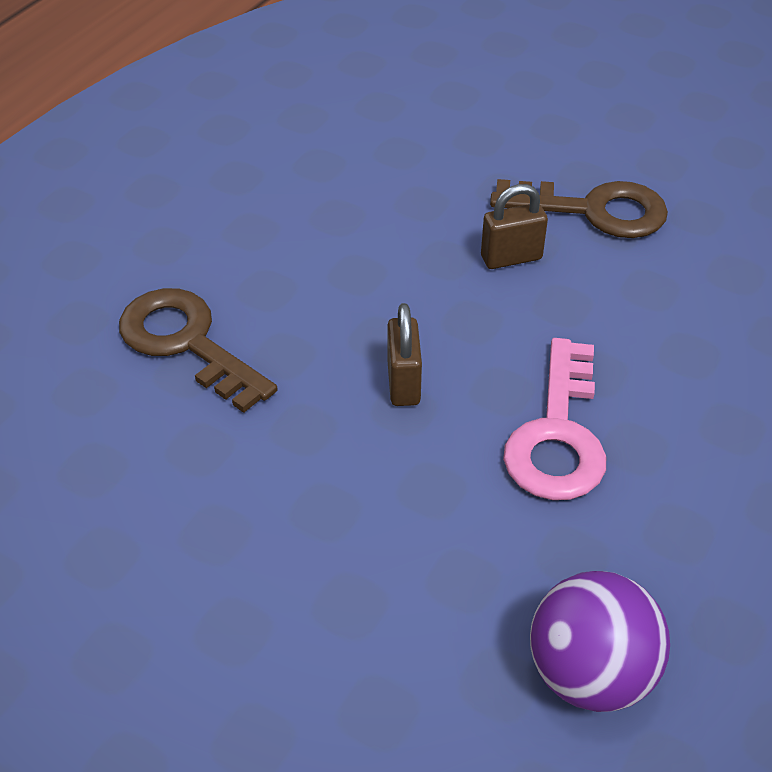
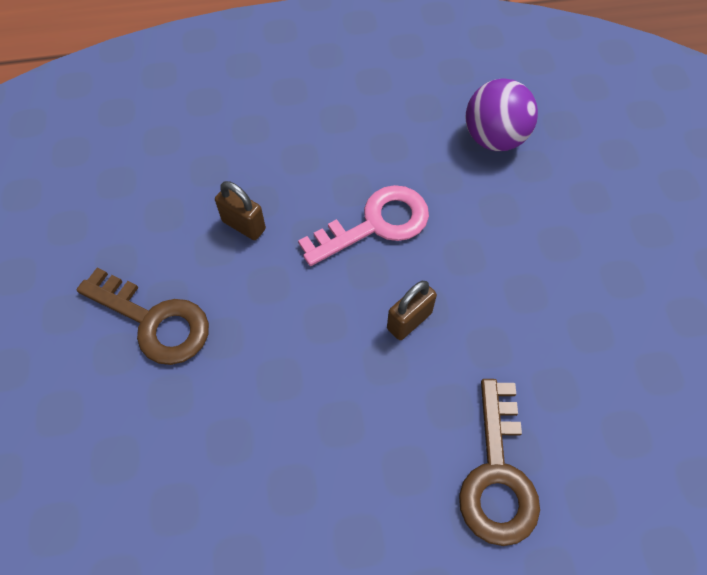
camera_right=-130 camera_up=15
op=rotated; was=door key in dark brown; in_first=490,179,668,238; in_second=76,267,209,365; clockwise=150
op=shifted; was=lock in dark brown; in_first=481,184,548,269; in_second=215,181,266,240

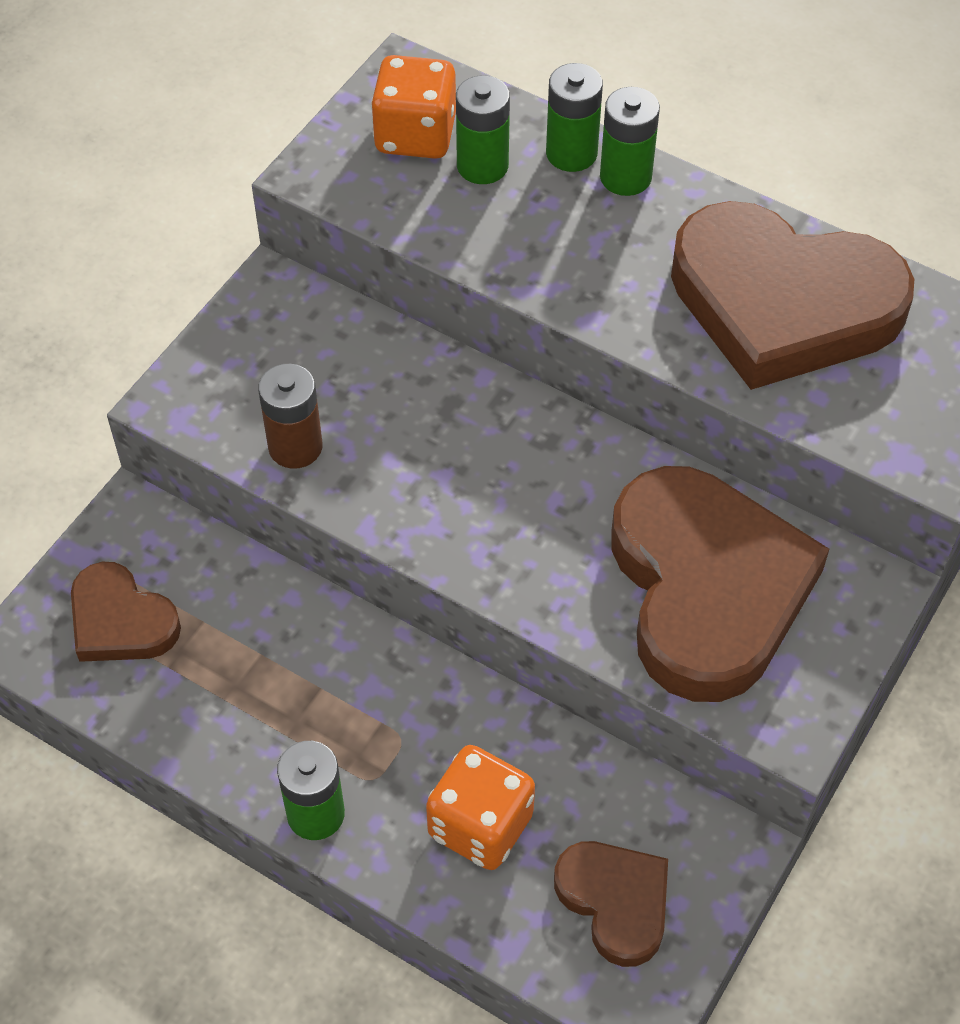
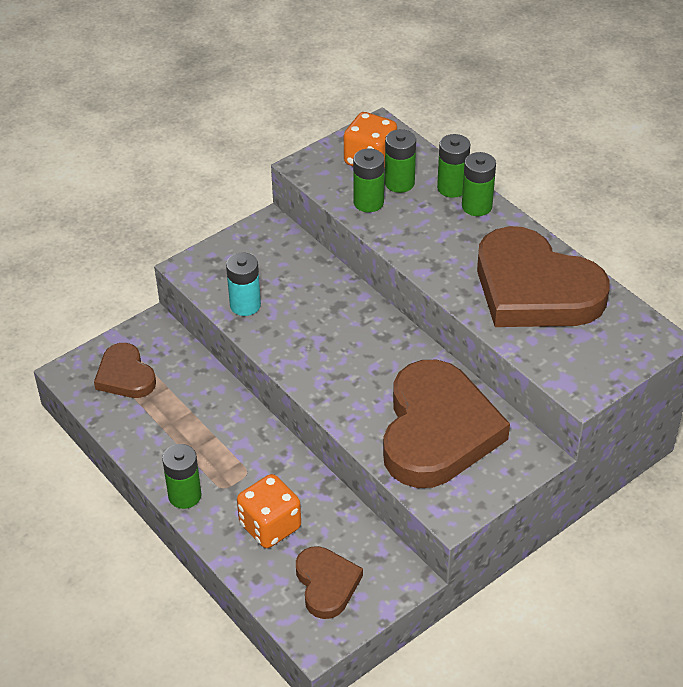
camera_right=20 camera_up=-10
op=repainted; was=AA battery in dark brown; now=AA battery in aqua; in_first=258,364,322,469; in_second=226,253,261,316
op=new; now=AA battery in emerald; in_second=353,149,385,212

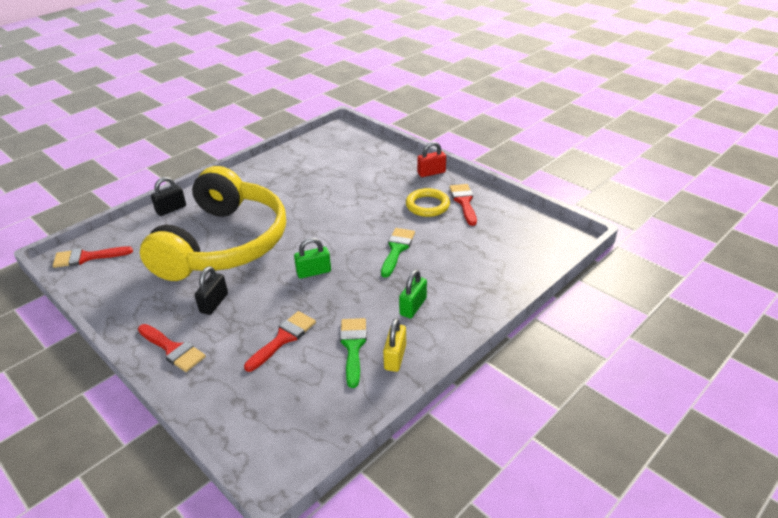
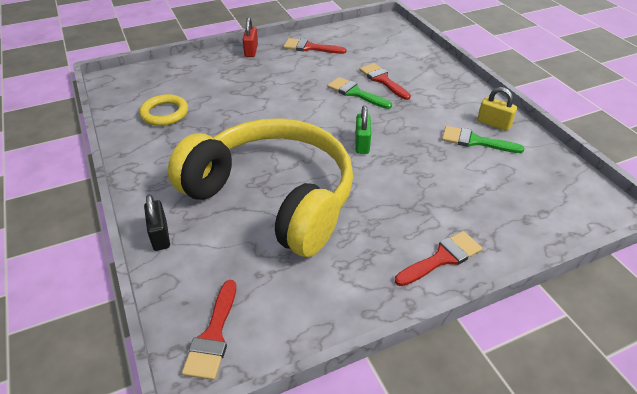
camera_right=-70 camera_up=5
op=shifted; was=hoop in golden; in_first=406,188,450,217; in_second=139,94,188,126
op=shifted; was=paintbrush in crimson; in_first=244,311,316,372; in_second=359,63,411,100
op=gone; was=lock in jet-black; in_first=195,266,228,315
op=gone; was=lock in emerald; in_first=399,270,427,318

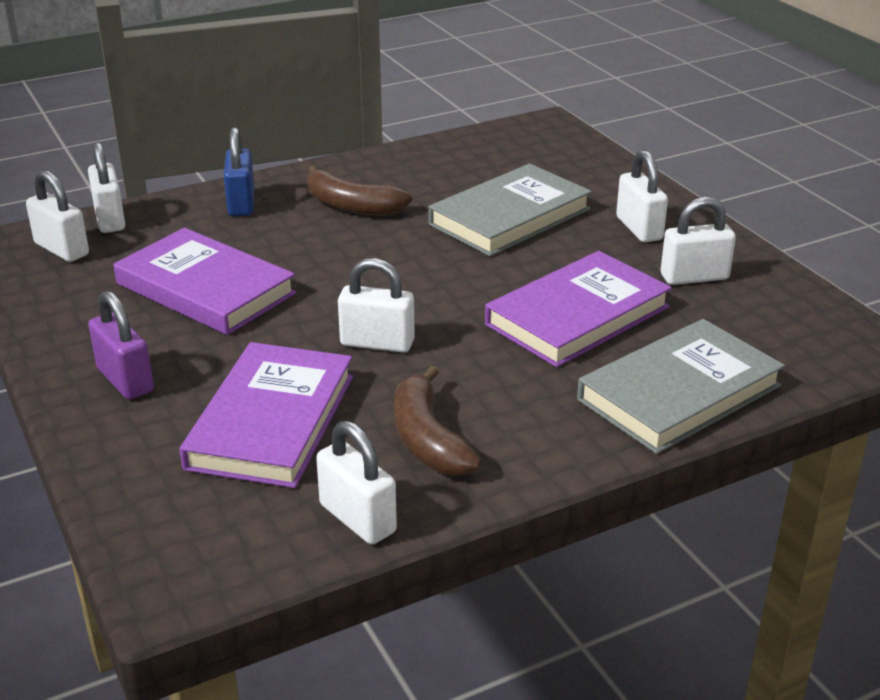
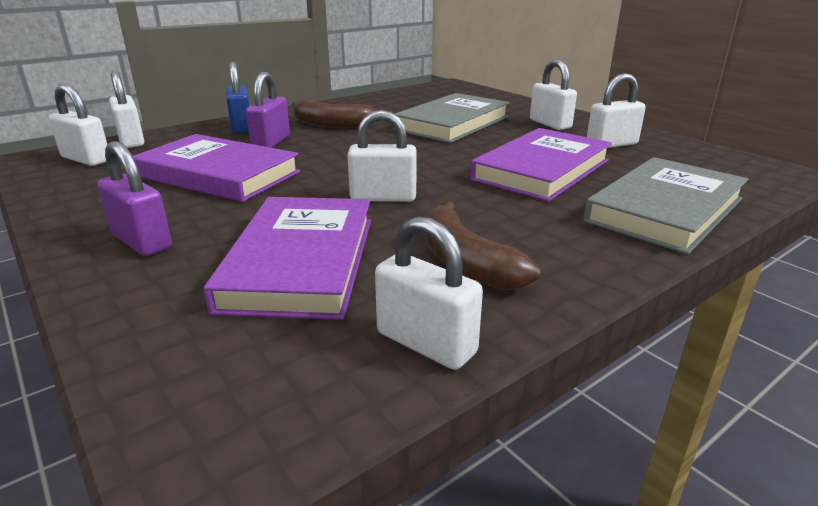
camera_right=-10 camera_up=-5
op=new; now=lock in violet; in_second=246,72,290,148

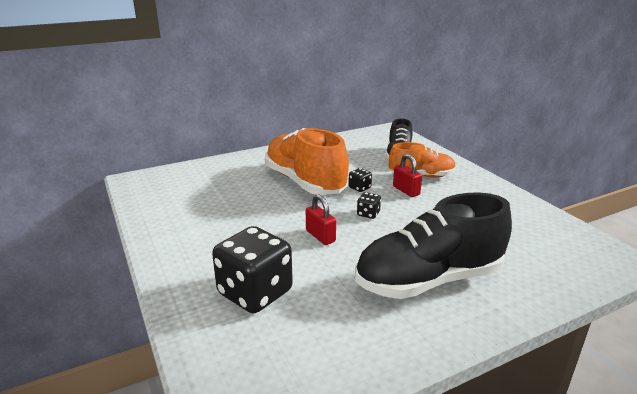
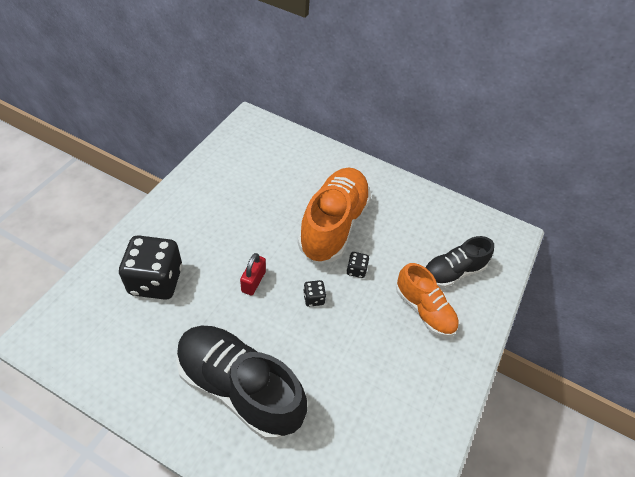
camera_right=50 camera_up=25
op=gone; was=lock in crimson; in_first=393,154,422,197

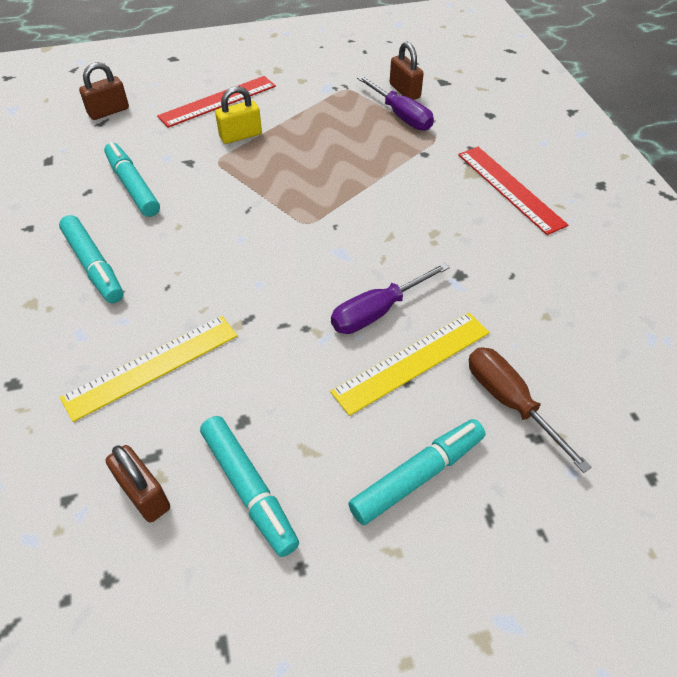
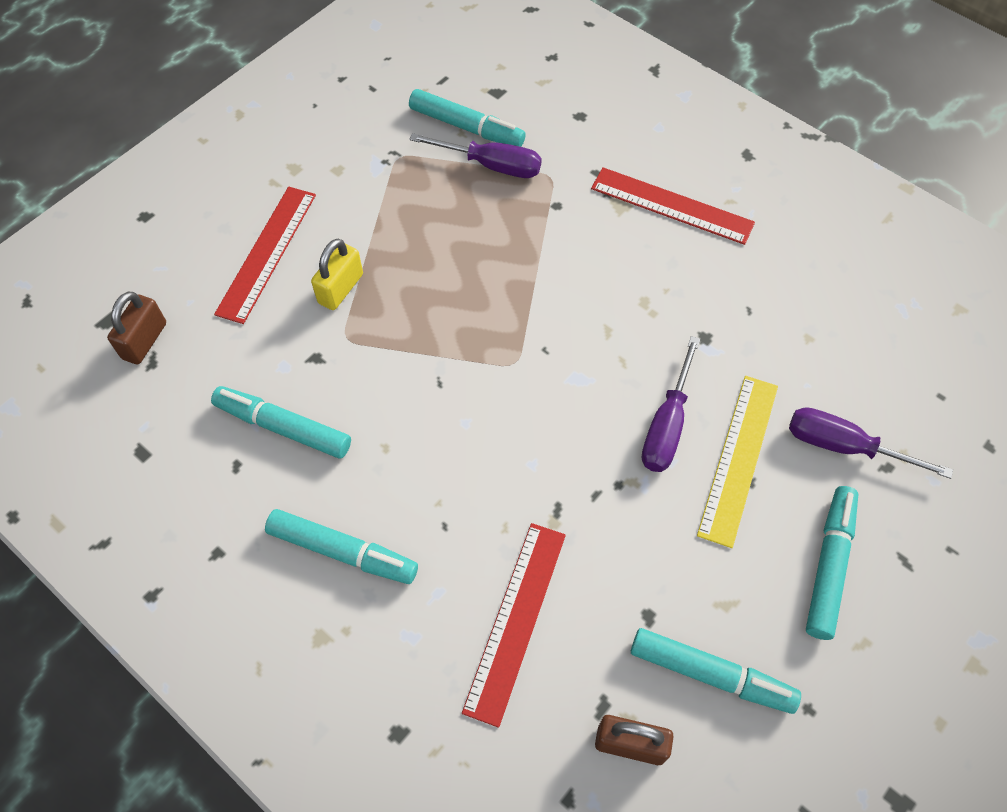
camera_right=-35 camera_up=10
op=swapped; was=lock in dark brown; now=marker pen in aqua; in_first=390,42,424,100; in_second=409,89,526,147
op=repainted; was=measuring stick in golden; now=measuring stick in crimson; in_first=60,316,237,422; in_second=462,523,566,728
op=repainted; was=screwdriver in dark brown; now=screwdriver in violet; in_first=469,347,592,473; in_second=789,407,953,479

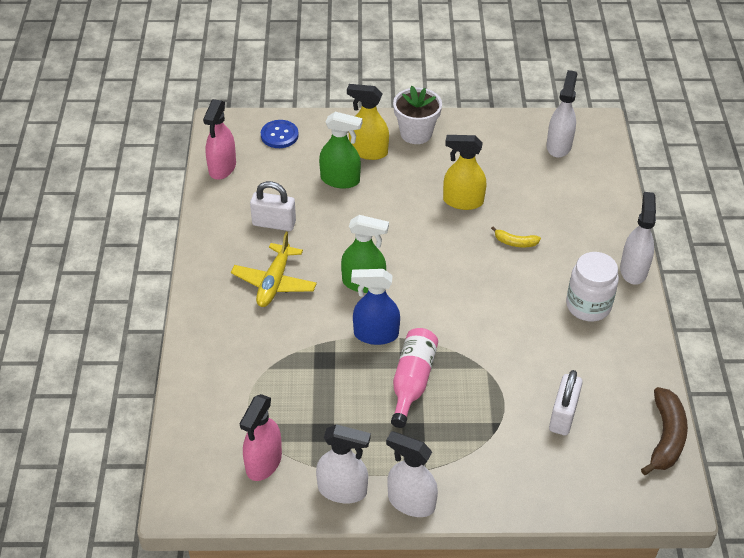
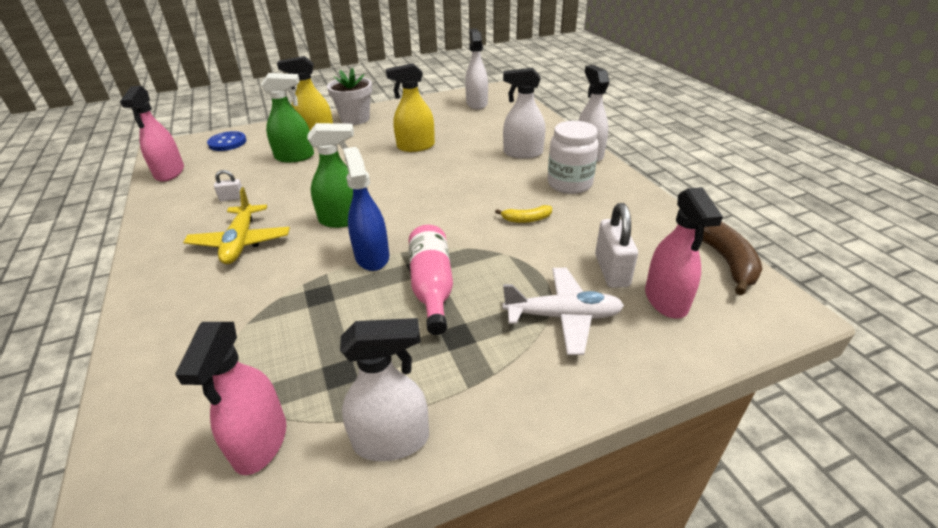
camera_right=-20 camera_up=-10
op=scaled; was=lock in snow-white; in_first=250,181,296,231; in_second=214,170,242,201; ratio=0.52
op=rotated; was=sprayer in royal blue; in_first=351,269,400,345; in_second=343,147,389,271; clockwise=90
op=shifted; was=banana fruit in golden; in_first=491,226,541,247; in_second=495,205,552,223
op=shifted; was=sprayer in snow-white; in_first=386,431,438,517; in_second=503,68,546,159
op=new; now=aeroplane in snow-white; in_second=503,268,624,355
op=new; now=sprayer in rose-pink; in_second=645,187,723,318

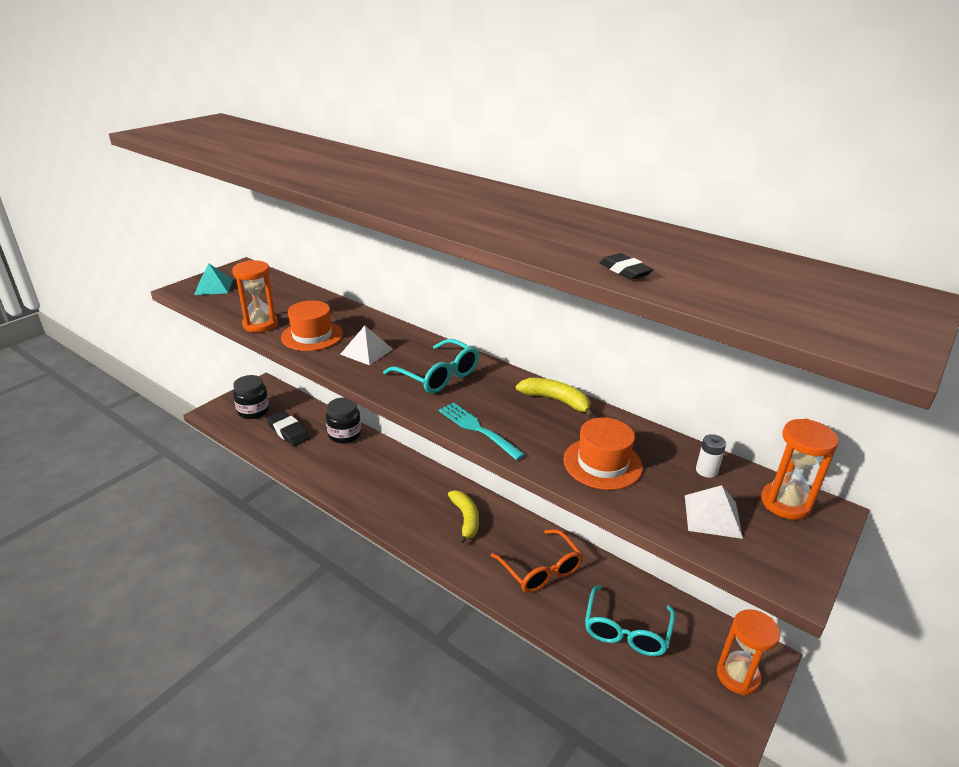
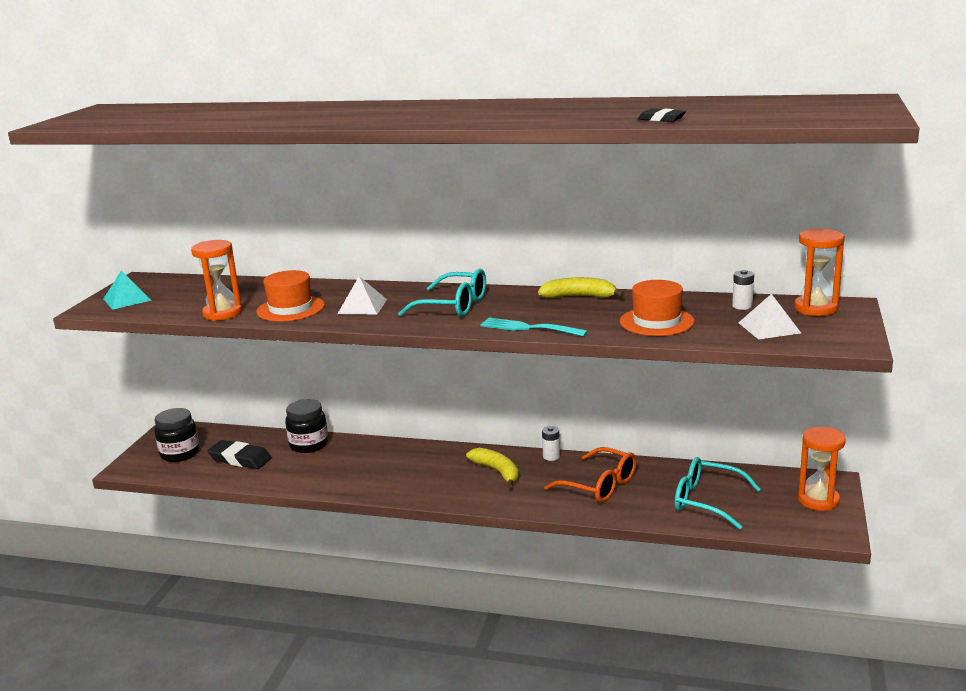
camera_right=-20 camera_up=-10
op=new; now=AA battery in snow-white; in_second=542,426,560,461
op=rotated; was=eyeglasses in aqua; in_first=585,585,675,656; in_second=675,457,761,530; clockwise=120

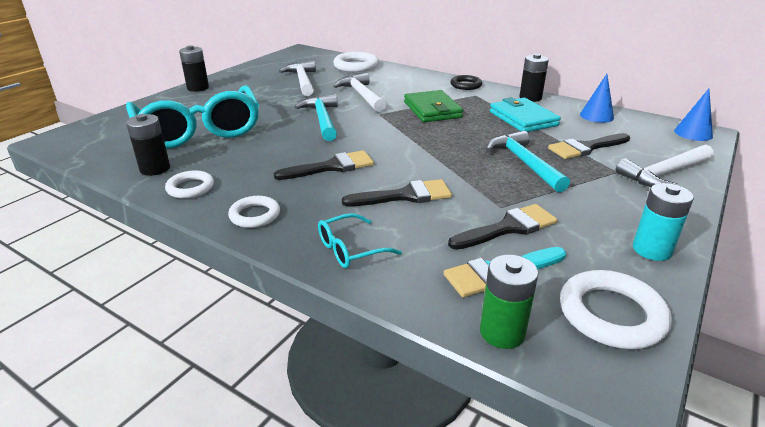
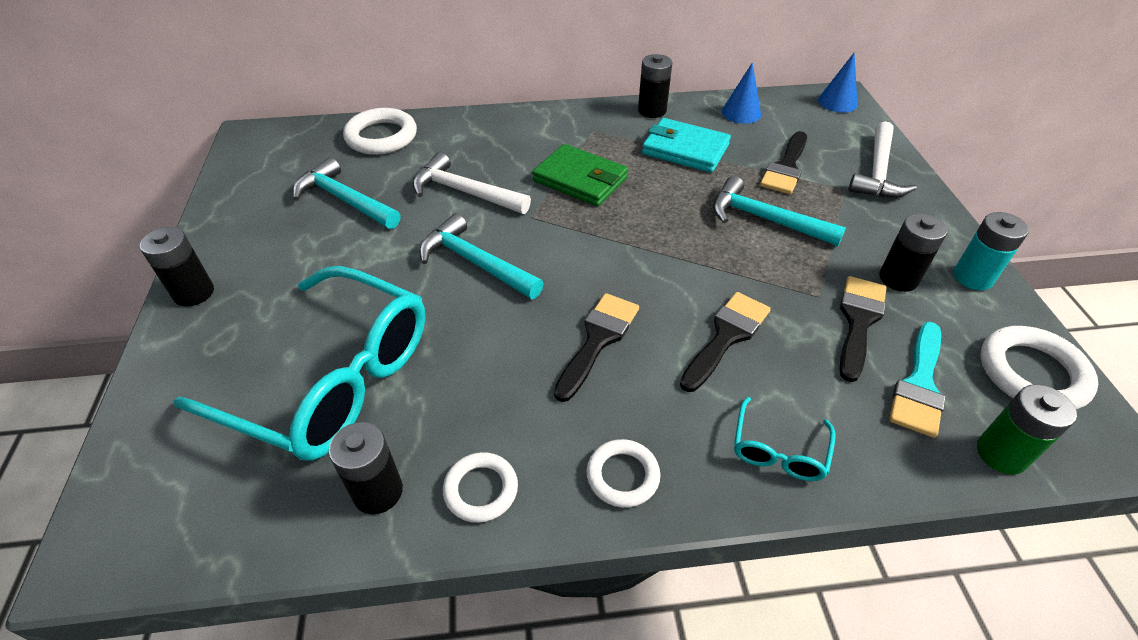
camera_right=-40 camera_up=15
op=repainted; was=carpenter's hammer in snow-white; now=carpenter's hammer in aqua; in_first=279,61,316,96; in_second=293,157,401,229
op=new; now=AA battery in jet-black; in_second=879,213,948,292
op=gone; was=hoop in jet-black; in_first=451,75,482,90

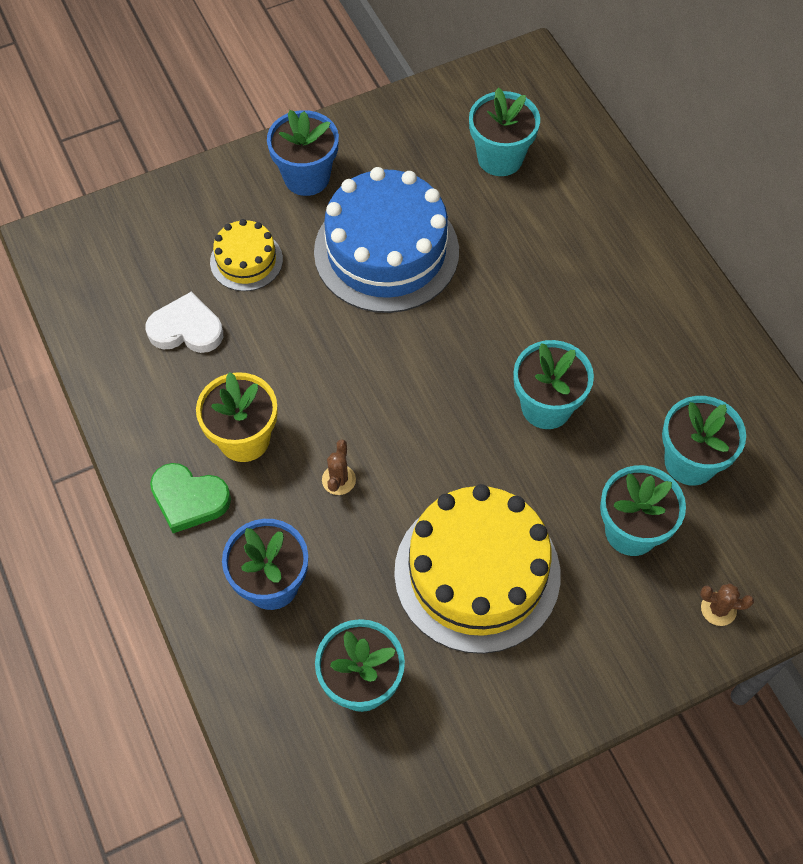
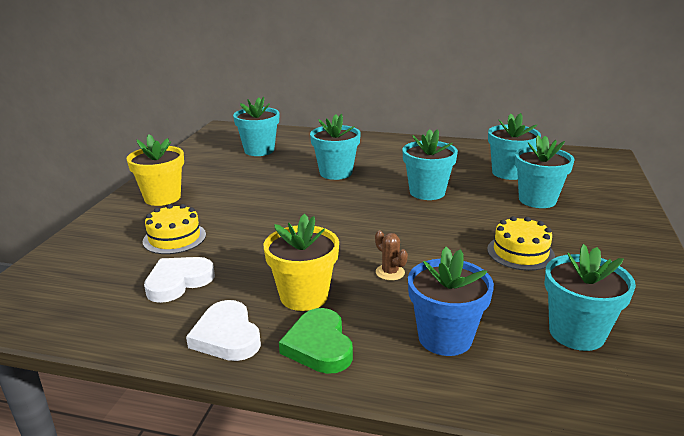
camera_right=-50 camera_up=-35
op=repainted; was=potted plant in royal blue; now=potted plant in golden; in_first=267,110,339,196; in_second=127,134,184,206
op=new; now=heart in snow-white; in_second=186,300,261,361
op=rotated; was=heart in emerald; in_first=150,463,231,533; in_second=279,308,353,374; clockwise=105
op=new; now=potted plant in aqua; in_second=310,114,361,180
op=scaled; was=cake in golden; in_first=394,484,561,654; in_second=487,216,555,271; ratio=0.5
op=gone; was=cake in royal blue; in_first=314,167,459,313
op=gone; was=prickly plant in dark brown; in_first=700,583,754,626

